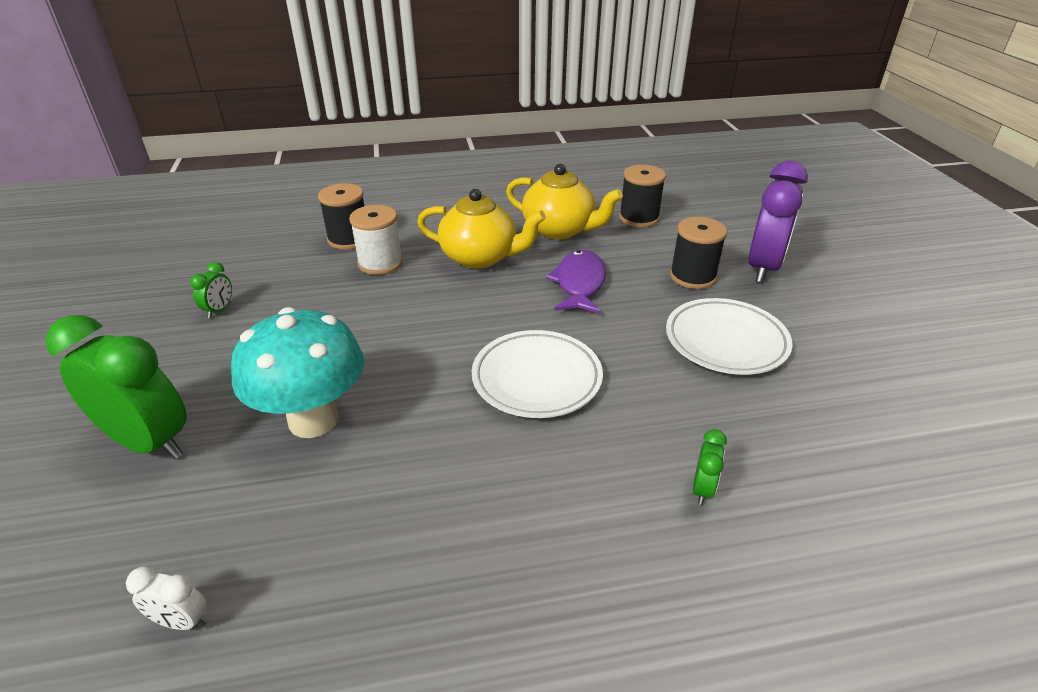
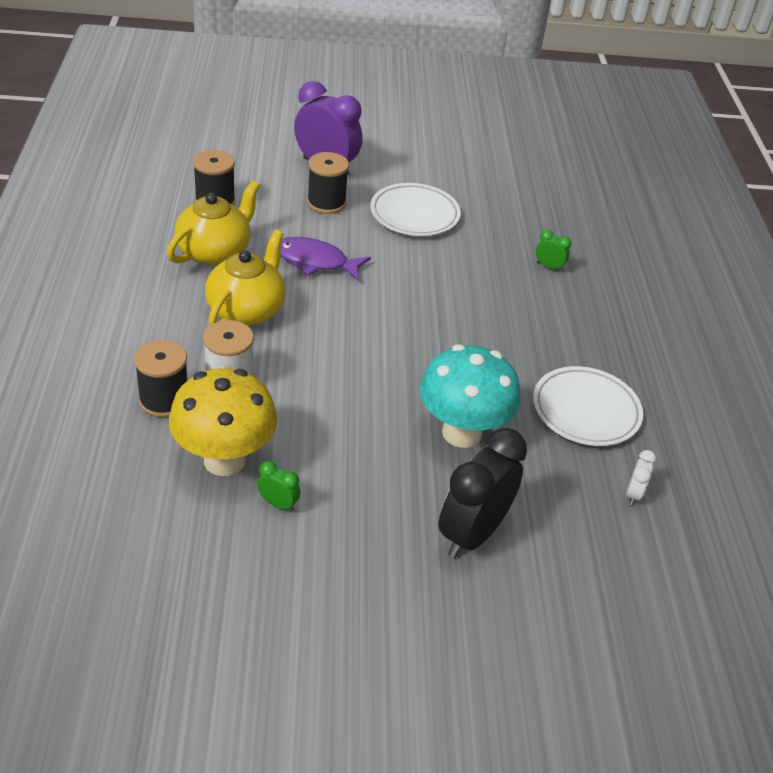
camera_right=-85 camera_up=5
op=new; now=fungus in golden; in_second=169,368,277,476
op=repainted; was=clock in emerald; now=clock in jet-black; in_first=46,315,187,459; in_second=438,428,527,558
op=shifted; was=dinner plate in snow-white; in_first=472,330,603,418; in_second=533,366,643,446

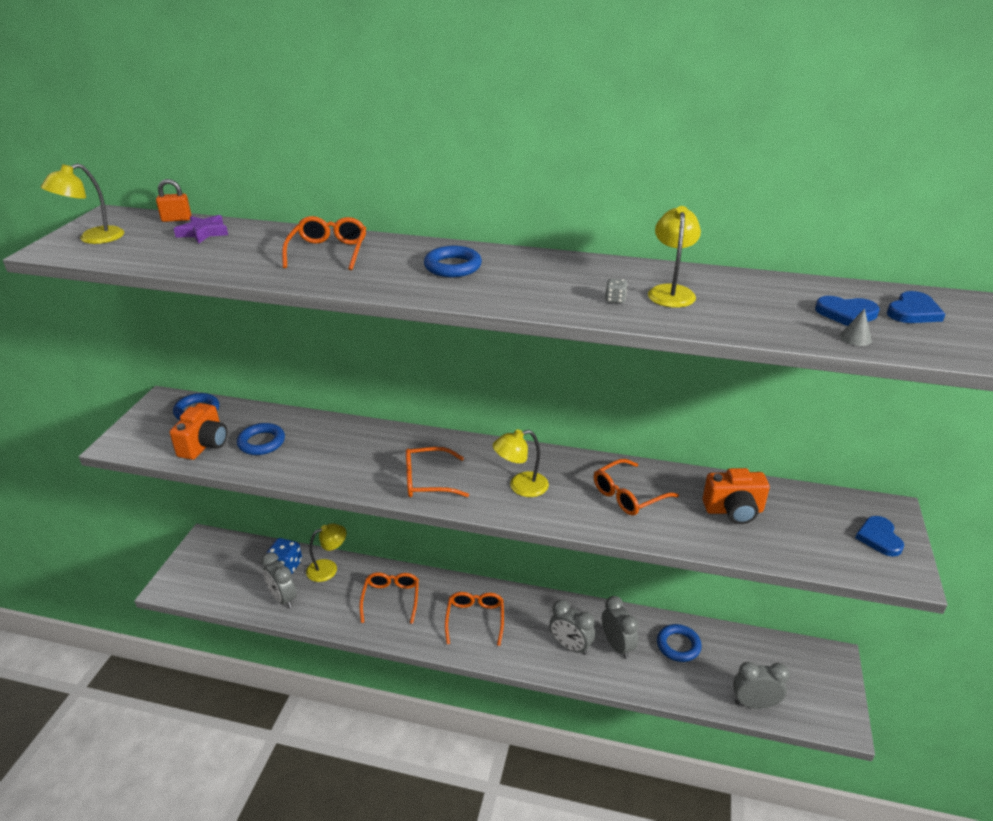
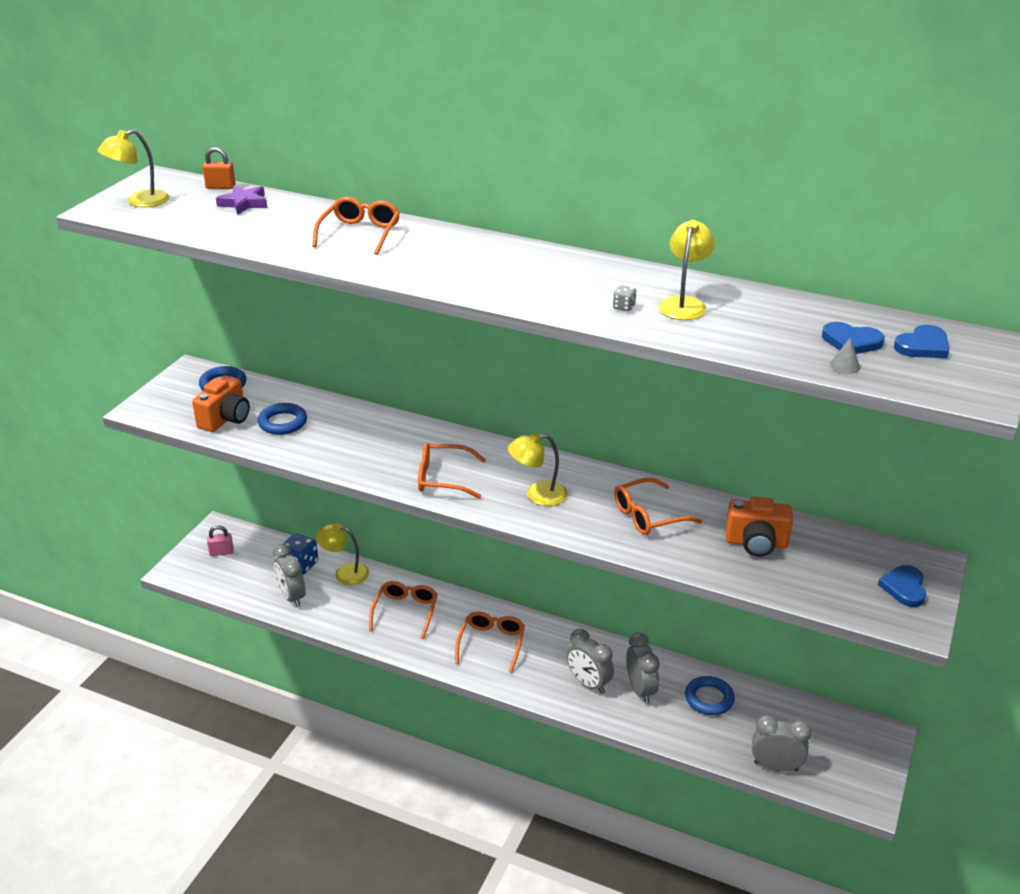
camera_right=10 camera_up=0
op=new; now=lock in rose-pink; in_second=207,525,234,556
op=rotated; was=reading lamp in golden; in_first=306,523,347,582; in_second=316,523,369,585; clockwise=-150
op=gone; was=hoop in royal blue; in_first=424,246,482,277

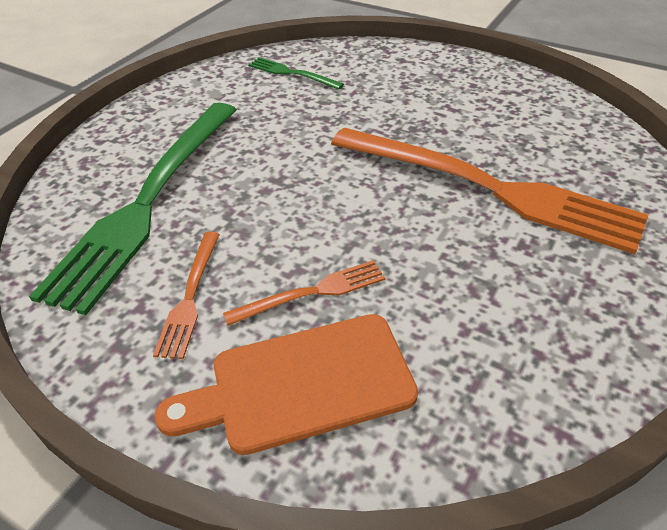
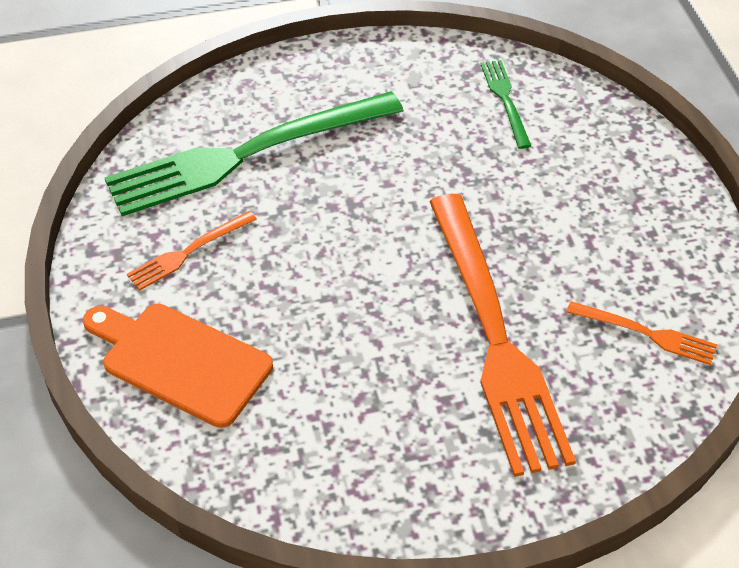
camera_right=45 camera_up=5
op=shifted; was=dinner fork in orange-coloured; in_first=223,260,385,326; in_second=566,301,717,365

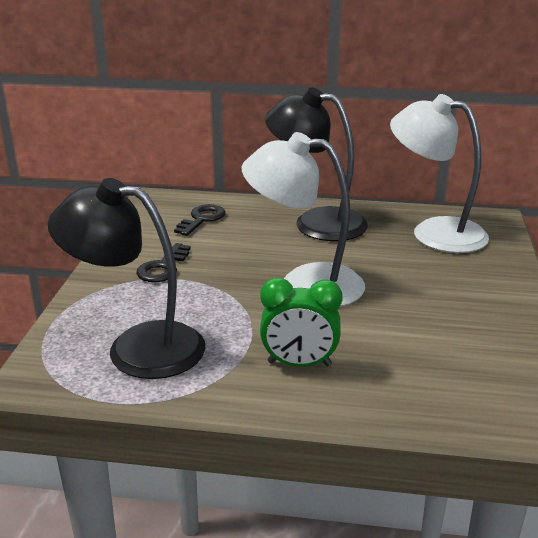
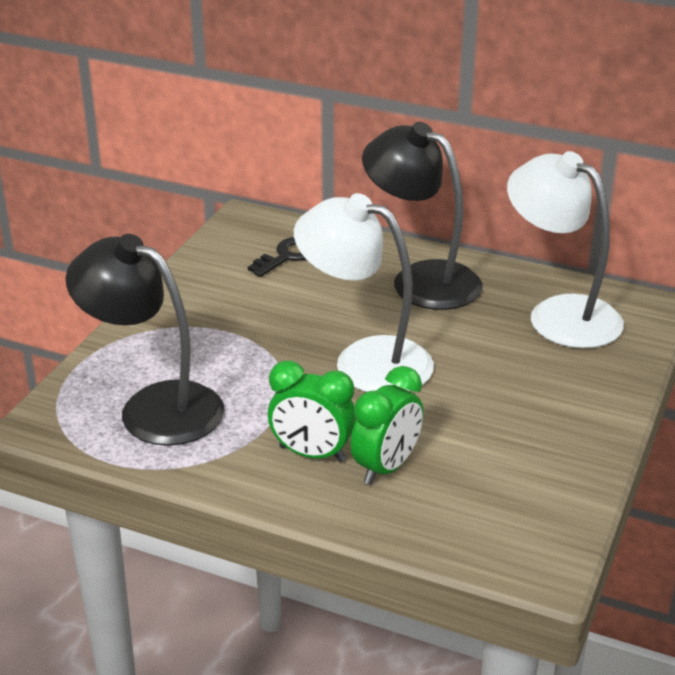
camera_right=15 camera_up=5
op=new; now=clock in emerald; in_second=350,366,423,485
op=gone; was=door key in jet-black; in_first=136,243,191,282

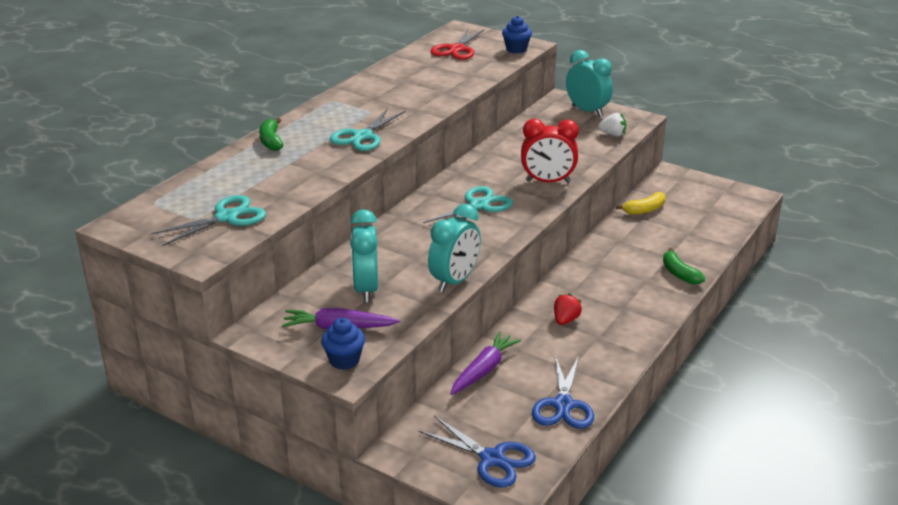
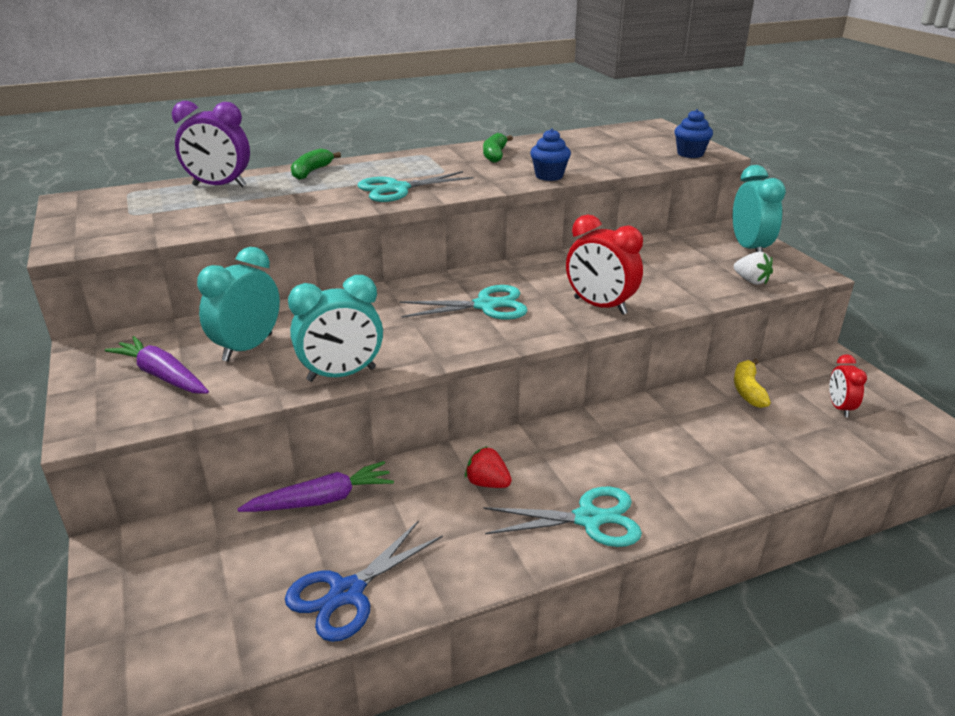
camera_right=35 camera_up=0
op=new; now=clock in violet; in_second=172,101,250,187
op=rotated; was=strawberry in crimson; in_first=554,293,582,325; in_second=465,446,512,488; clockwise=-120
op=shifted; was=banana fruit in emerald; in_first=663,248,705,285; in_second=483,133,513,163
op=shifted; was=shears in aqua; in_first=151,195,266,246; in_second=483,487,642,547
op=shifted; was=cupcake in royal blue; in_first=321,318,365,370; in_second=530,129,571,181
op=rotated; was=banana fruit in golden; in_first=616,192,665,215; in_second=734,359,771,408; clockwise=90
op=new; now=clock in crimson; in_second=829,354,867,417
op=gone; was=shears in royal blue; in_first=419,416,536,487
op=gone; was=shears in crimson; in_first=431,29,484,60

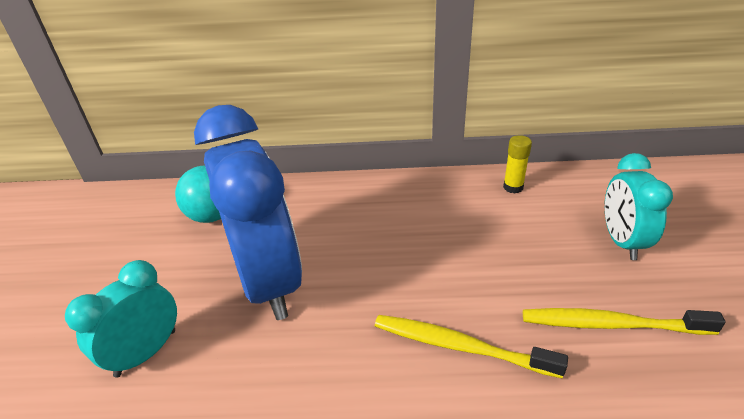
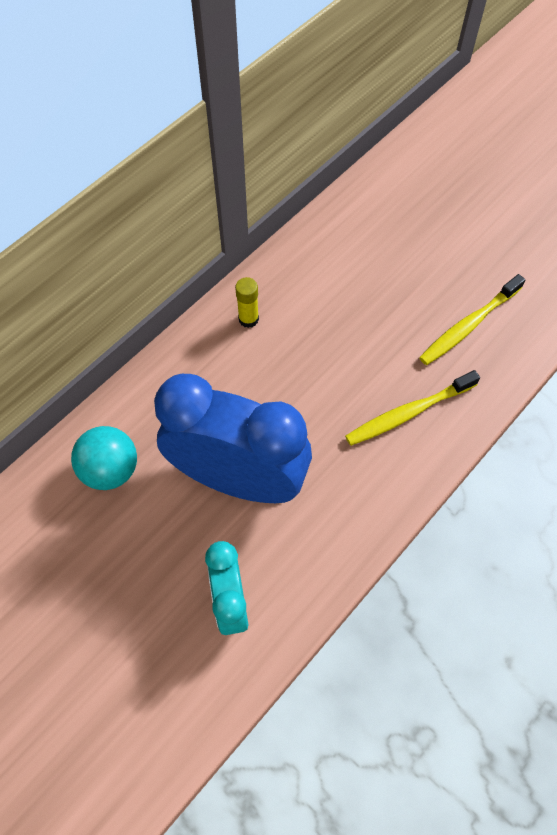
camera_right=-50 camera_up=25
op=shifted; was=stick of glue in golden; in_first=503,135,532,194; in_second=235,277,259,328
op=gone; was=clock in aqua; in_first=605,153,673,260

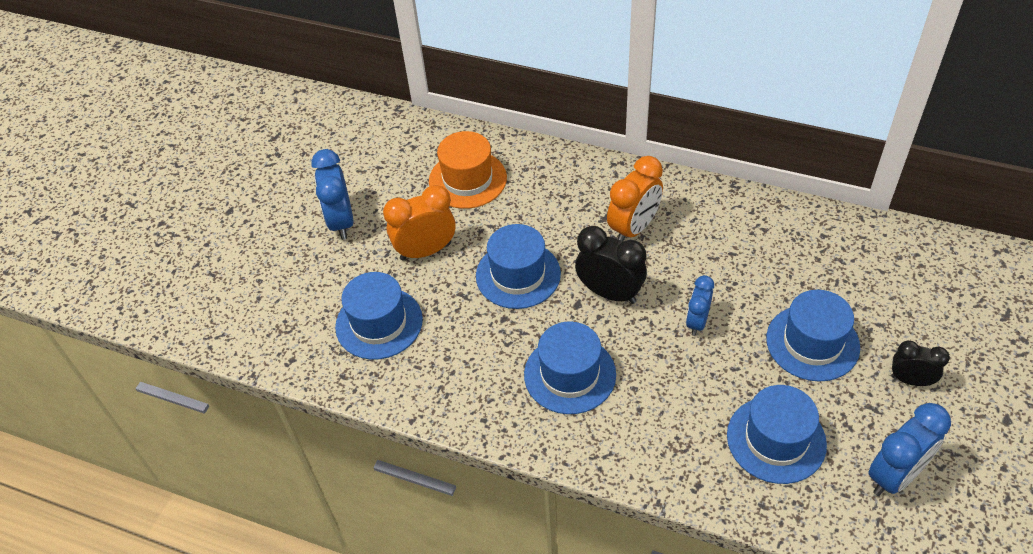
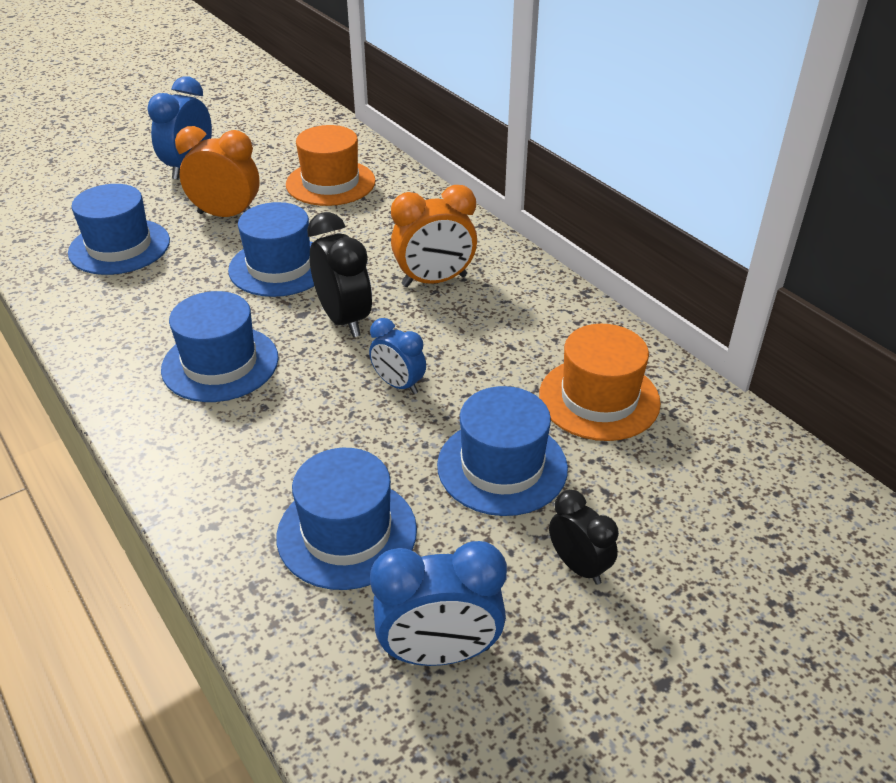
camera_right=30 camera_up=-10
op=rotated; was=clock in royal blue; in_first=686,275,714,336; in_second=369,318,426,394; clockwise=-105
op=new; now=hat in orange-coloured; in_second=539,324,661,441

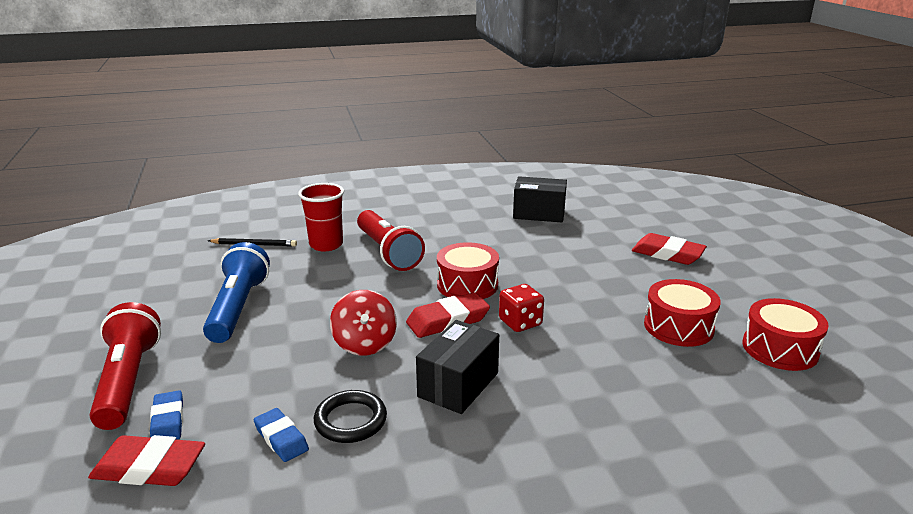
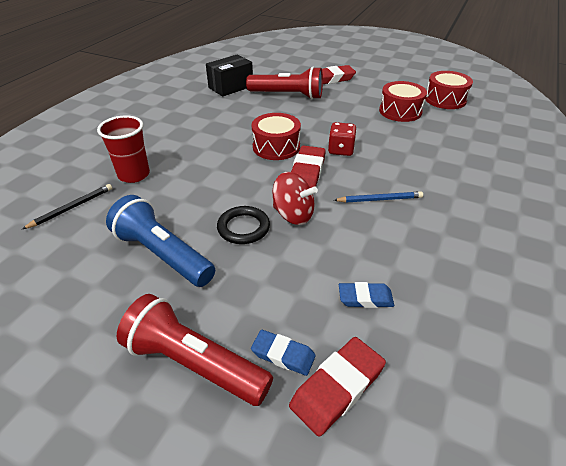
camera_right=-50 camera_up=15
op=shifted; was=hoop in jet-black; in_first=314,390,387,443; in_second=217,206,270,244
op=shifted; was=torch in crimson; in_first=357,210,425,271; in_second=246,67,323,99
op=swapped; was=parcel in jet-black; now=lead pencil in royal blue; in_first=416,320,499,414; in_second=334,191,423,203

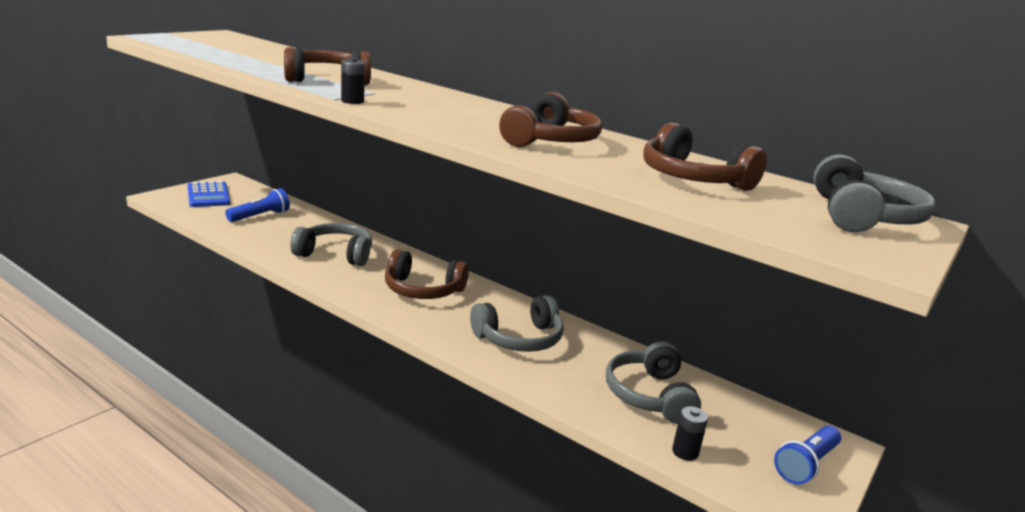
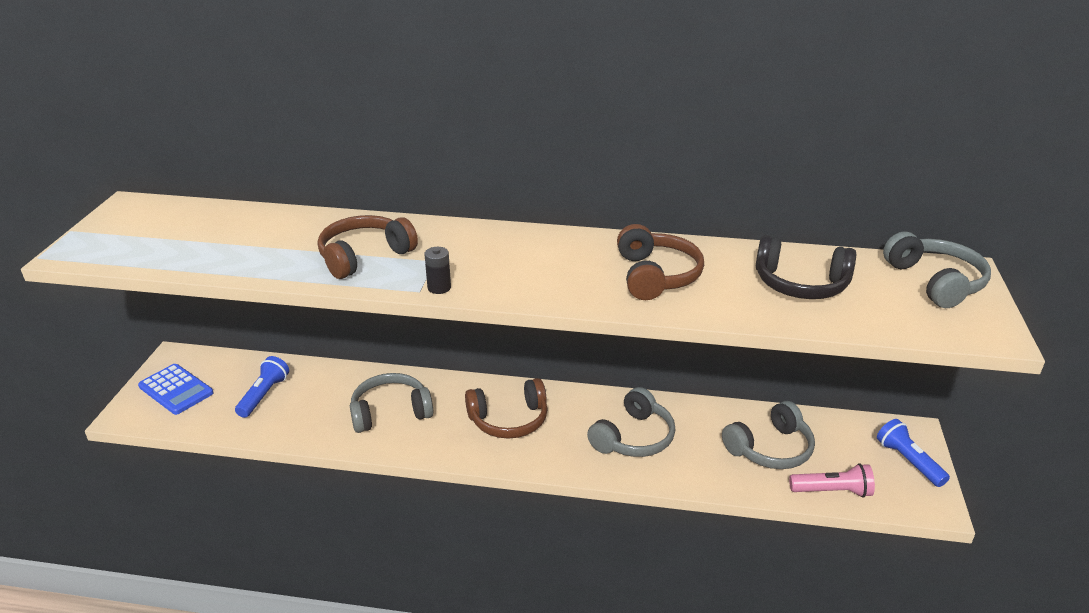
camera_right=-25 camera_up=10
op=rotated; was=over-ear headphones in grey; in_first=606,341,701,424; in_second=722,401,815,469; clockwise=-90
op=repainted; was=over-ear headphones in dark brown; now=over-ear headphones in jet-black; in_first=644,123,767,191; in_second=756,235,856,299
op=swapped; was=AA battery in jet-black; now=torch in rose-pink; in_first=672,406,708,461; in_second=789,463,875,498
op=rotated; was=torch in royal blue; in_first=774,426,841,485; in_second=877,419,950,487; clockwise=135

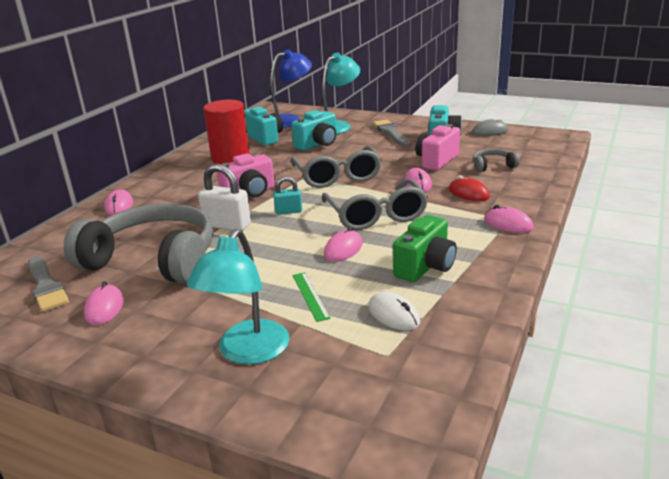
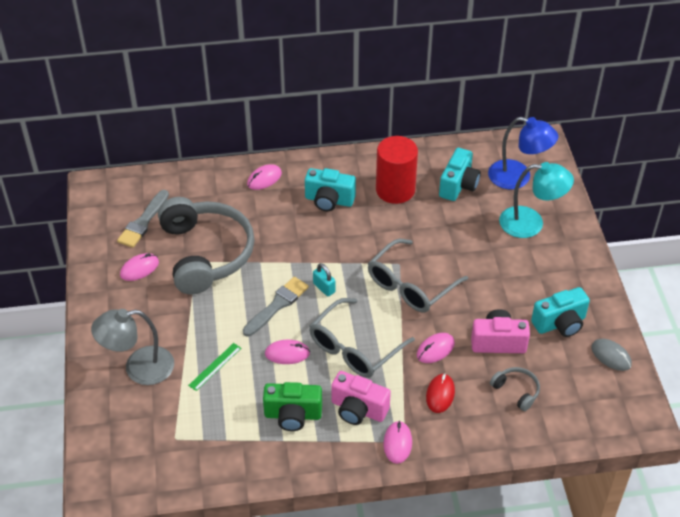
camera_right=55 camera_up=20
op=repainted; was=reading lamp in aqua; now=reading lamp in grey; in_first=187,229,289,365; in_second=91,309,174,385
op=shifted; was=paintbrush in grey; in_first=373,120,410,147; in_second=243,277,309,336
op=shifted; was=compact camera in aqua; in_first=292,110,337,151; in_second=305,168,356,212
op=shifted; was=compact camera in rose-pink; in_first=217,153,275,197; in_second=331,371,391,425
op=gone; was=lock in snow-white; in_first=198,164,251,231
op=gone; was=mouse in snow-white; in_first=368,292,421,330

